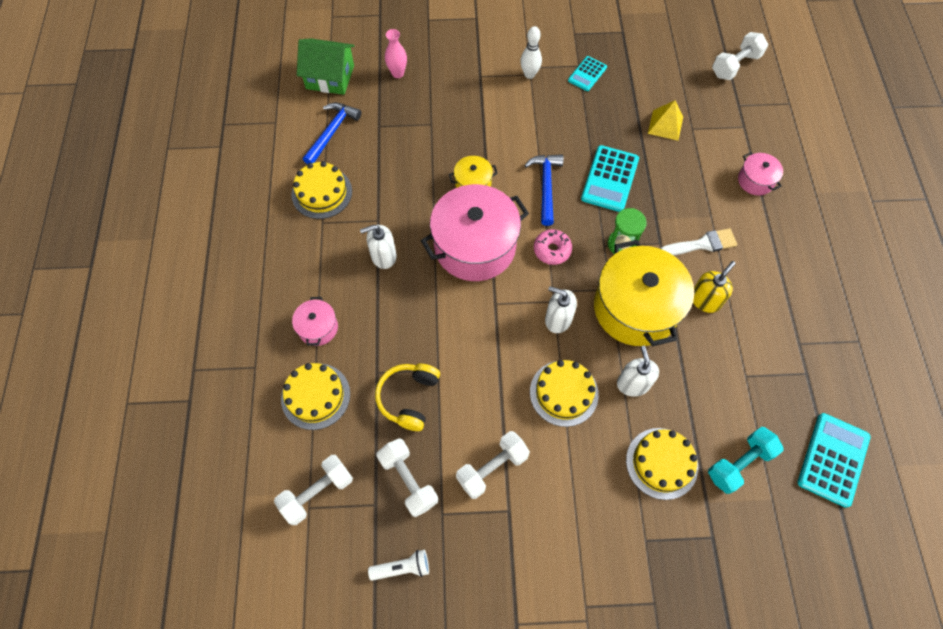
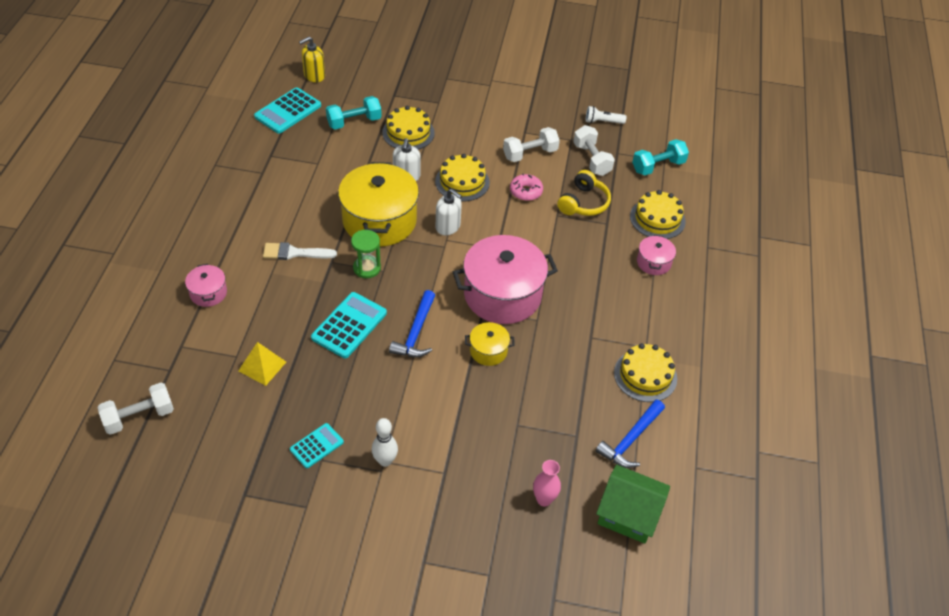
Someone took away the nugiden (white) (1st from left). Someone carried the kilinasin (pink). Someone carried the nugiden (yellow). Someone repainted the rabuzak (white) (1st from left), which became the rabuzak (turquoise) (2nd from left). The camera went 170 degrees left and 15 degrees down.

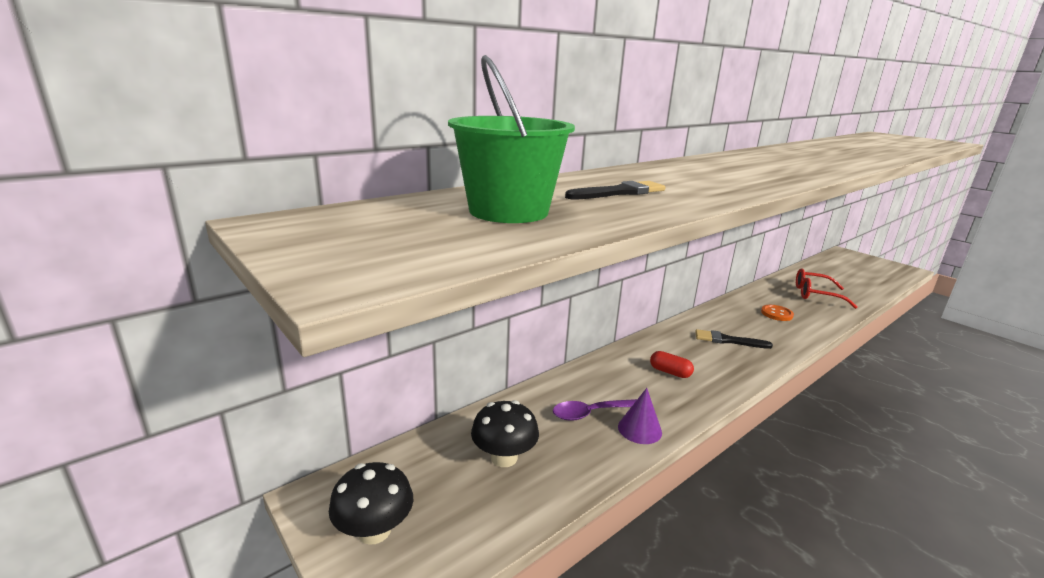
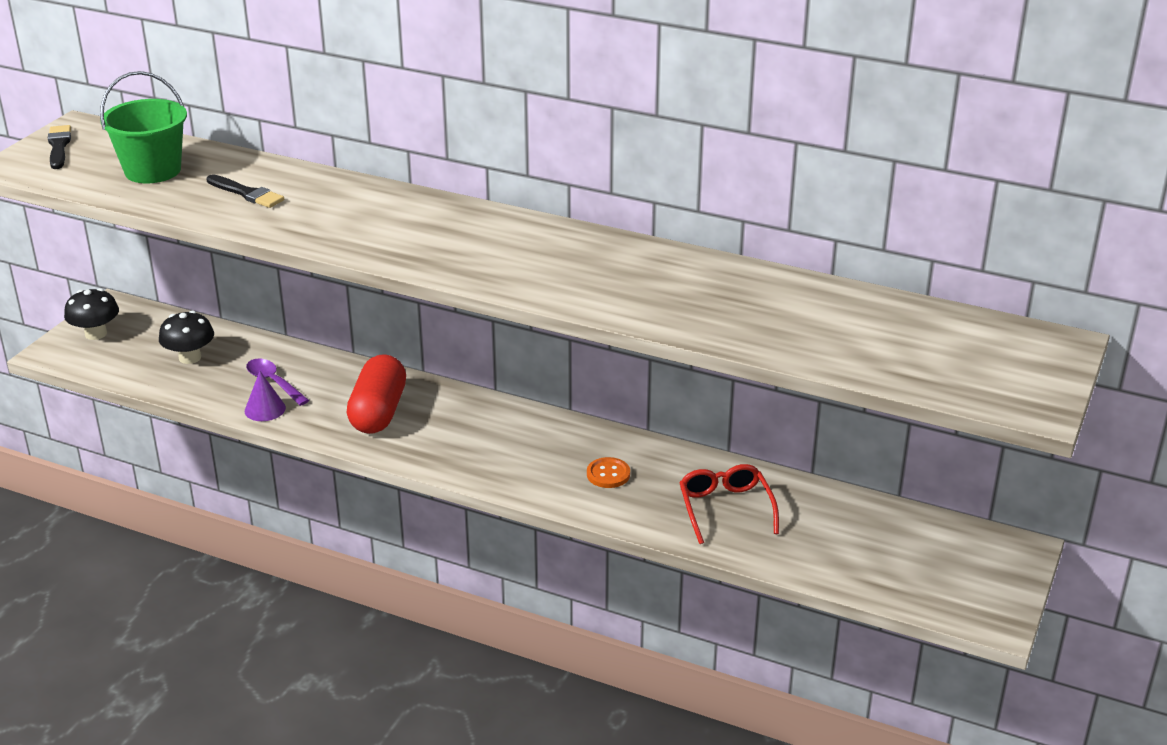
Someone carried the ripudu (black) (2nd from left in the first image). Someone scaled the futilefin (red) by 2.15. The camera went 65 degrees right and 10 degrees up.

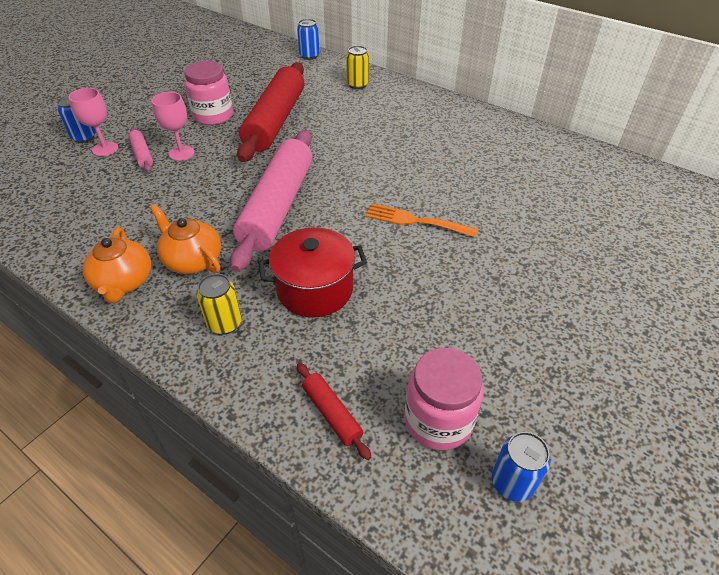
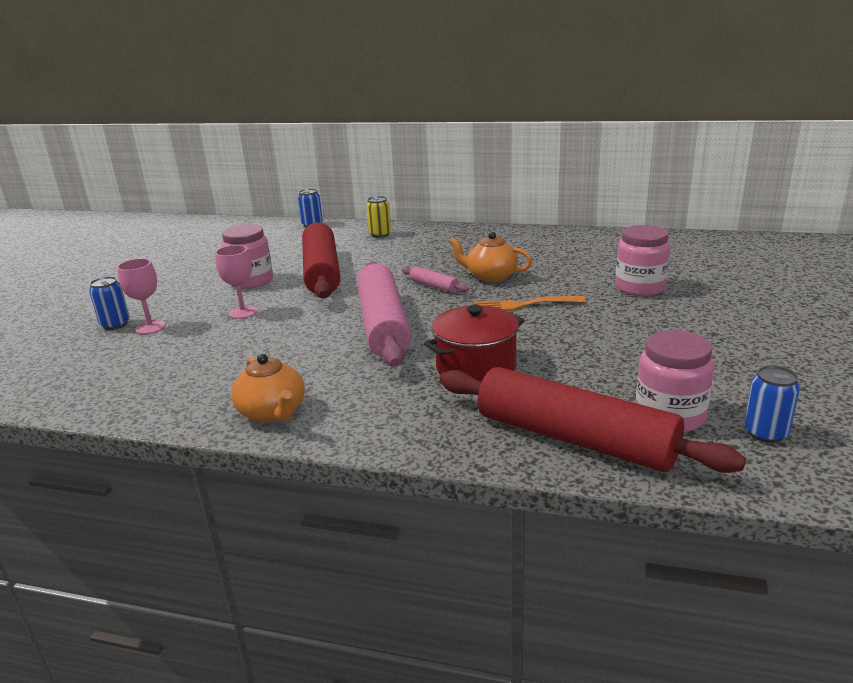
Someone took away the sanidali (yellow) (1st from left). Someone put down the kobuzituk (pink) (2nd from left). Someone carried the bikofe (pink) (1st from left in the first image). Someone carried the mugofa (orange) (2nd from left). Someone scaled the bikofe (red) (2nd from left) by 2.37. The camera went 20 degrees left and 20 degrees down.

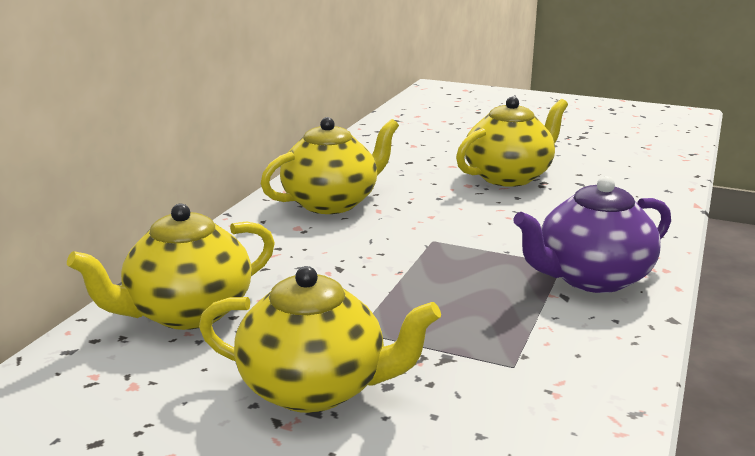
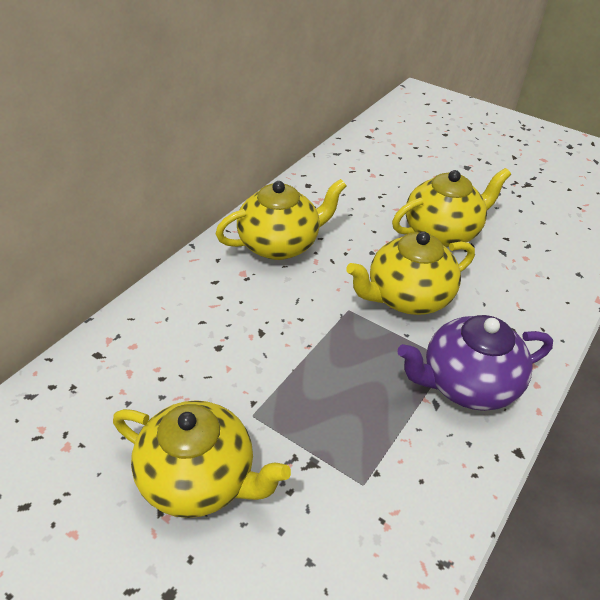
Someone carried the mugofa (yellow) (1st from left in the first image). The camera went 10 degrees right and 20 degrees up.

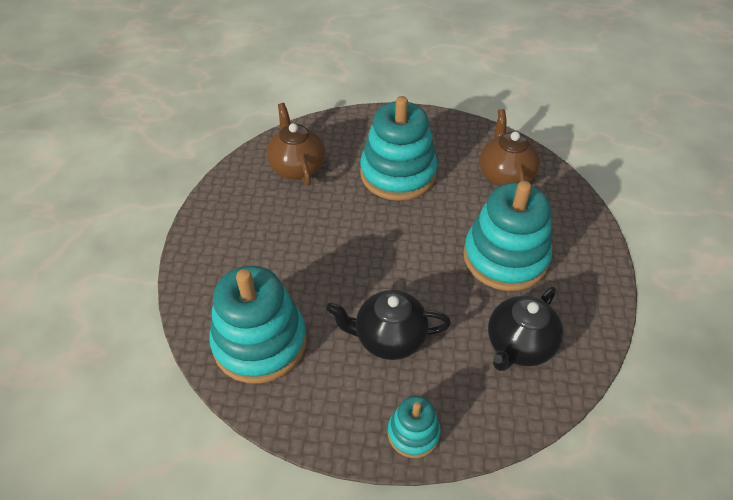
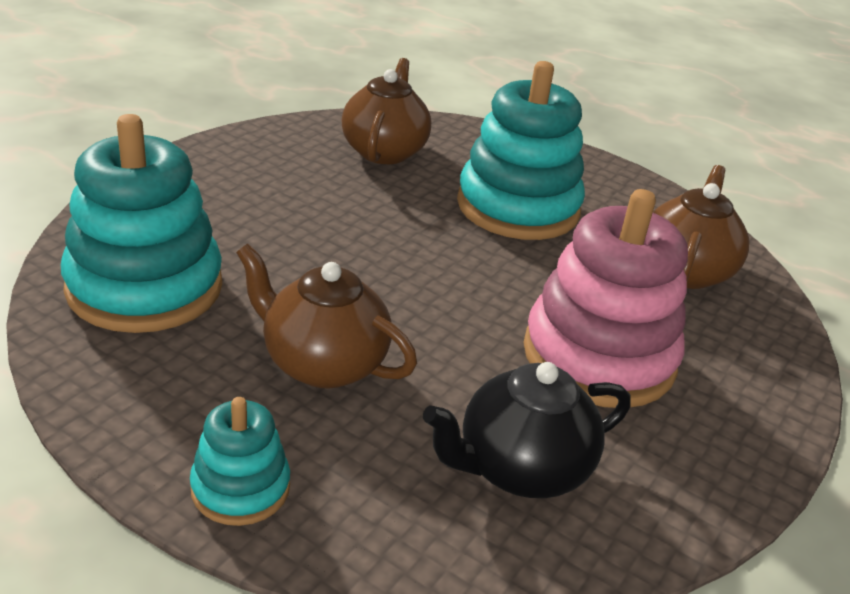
Someone repainted the mugofa (black) (1st from left), which became the mugofa (brown) (1st from left). Someone repainted the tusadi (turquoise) (4th from left), which became the tusadi (pink). The camera went 25 degrees right and 15 degrees down.

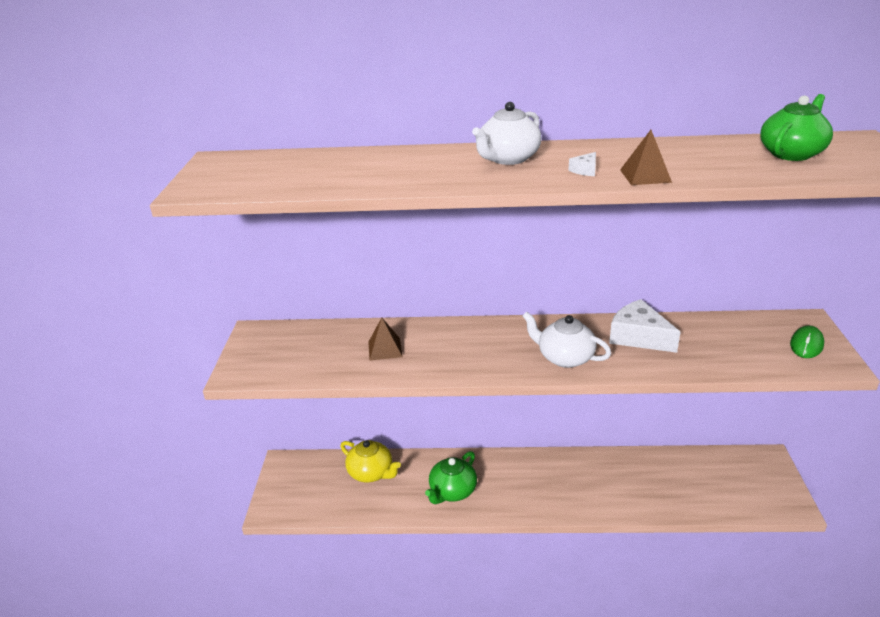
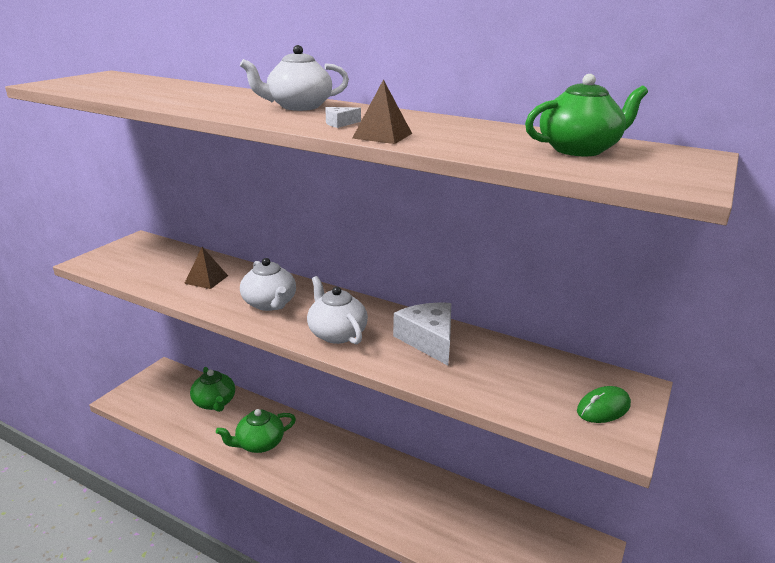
Someone put down the mugofa (white) (1st from left). Someone repainted the mugofa (yellow), which became the mugofa (green) (1st from left). The camera went 25 degrees right and 5 degrees down.

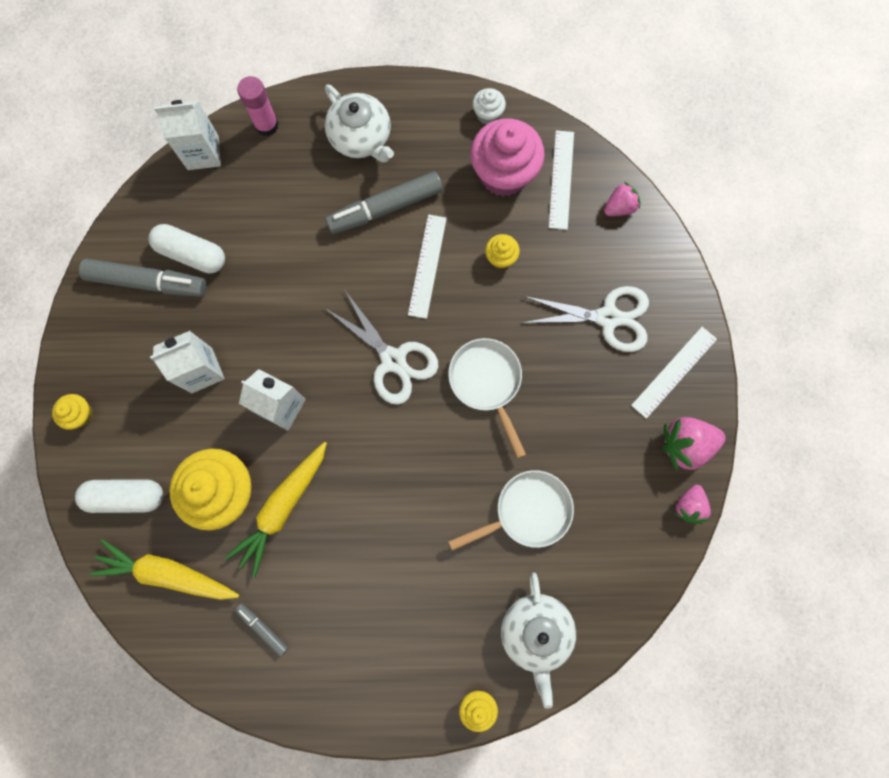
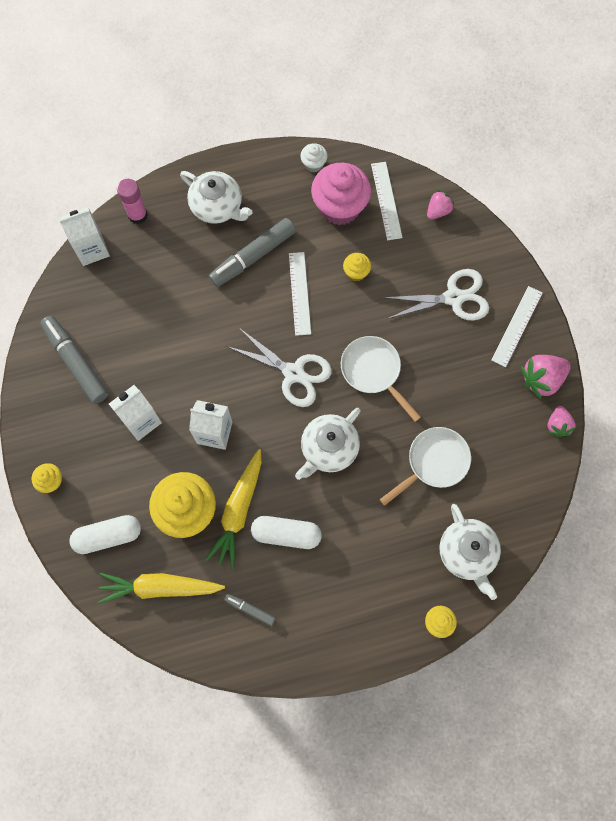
Someone put down the mugofa (white) (2nd from left). Someone carried the futilefin (white) (2nd from left). Someone rotated the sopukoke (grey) (1st from left) by 120 degrees counterclockwise. The camera went 15 degrees left and 5 degrees down.

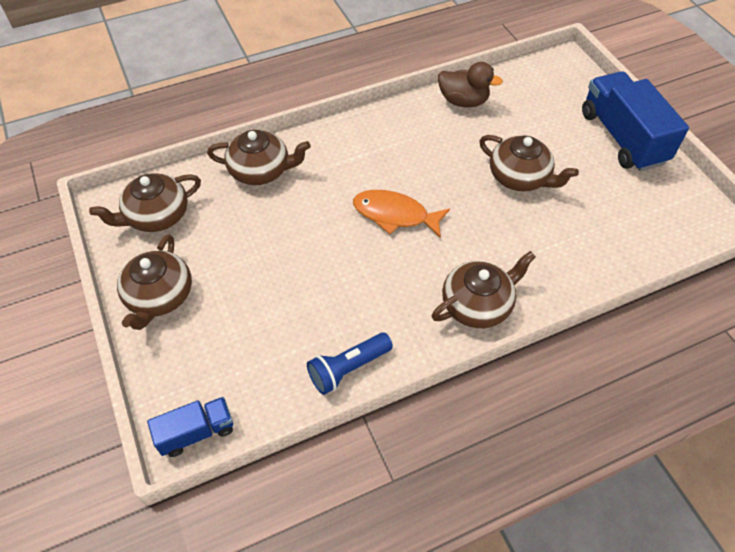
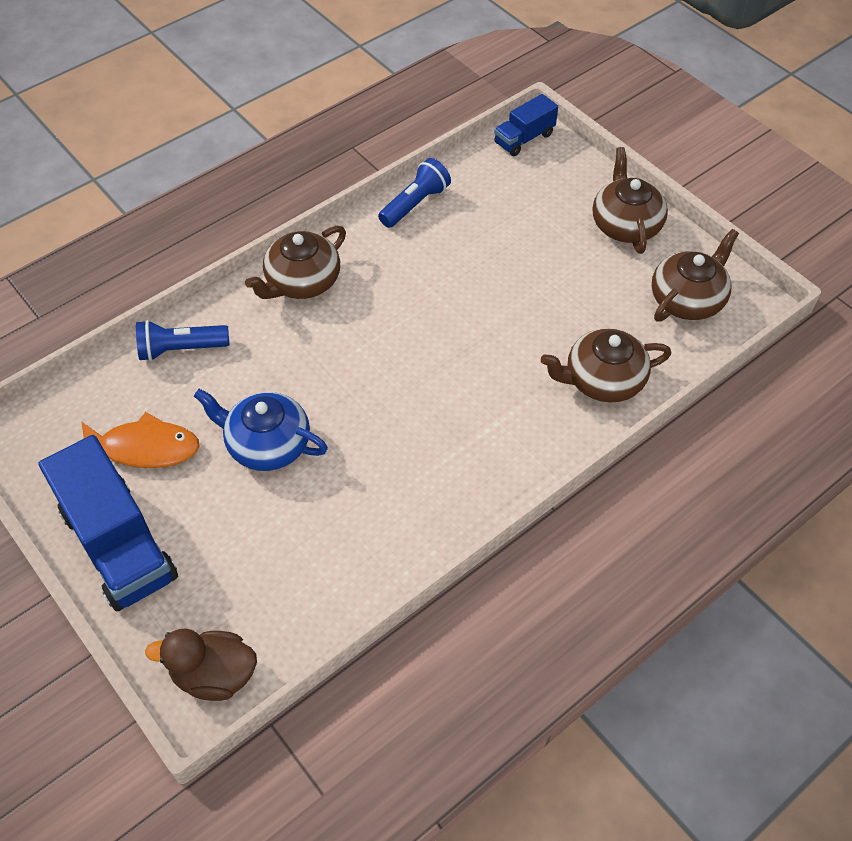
Someone put down the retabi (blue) (1st from left). Someone carried the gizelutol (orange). Someone carried the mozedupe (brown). Someone repainted the mugofa (brown) (5th from left), which became the mugofa (blue). The camera went 165 degrees right and 0 degrees up.

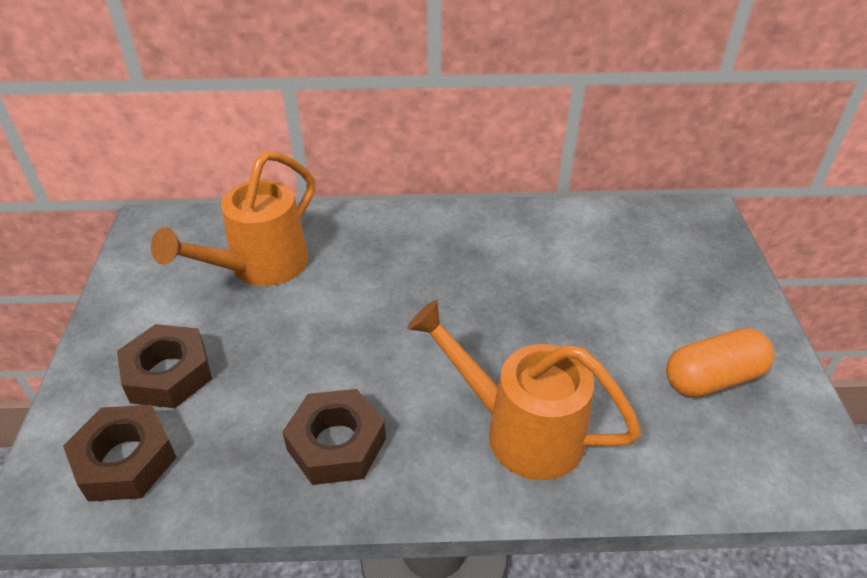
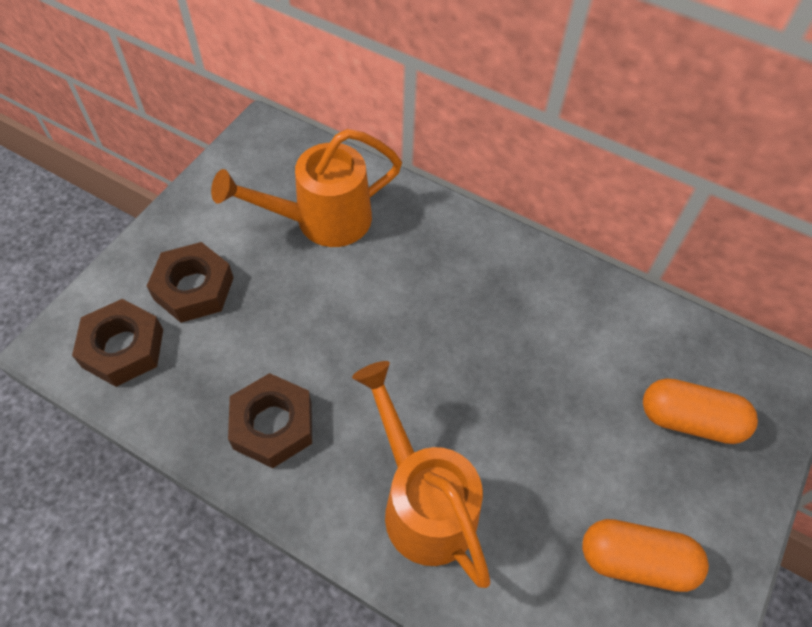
Someone put down the futilefin (orange) (2nd from left). The camera went 30 degrees right and 15 degrees up.

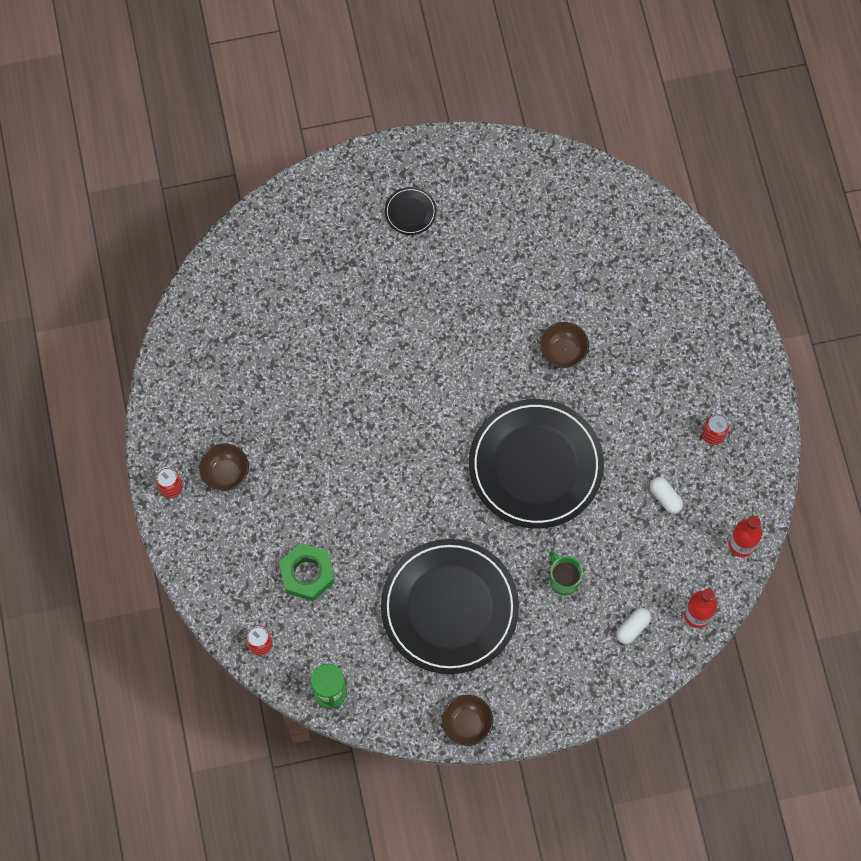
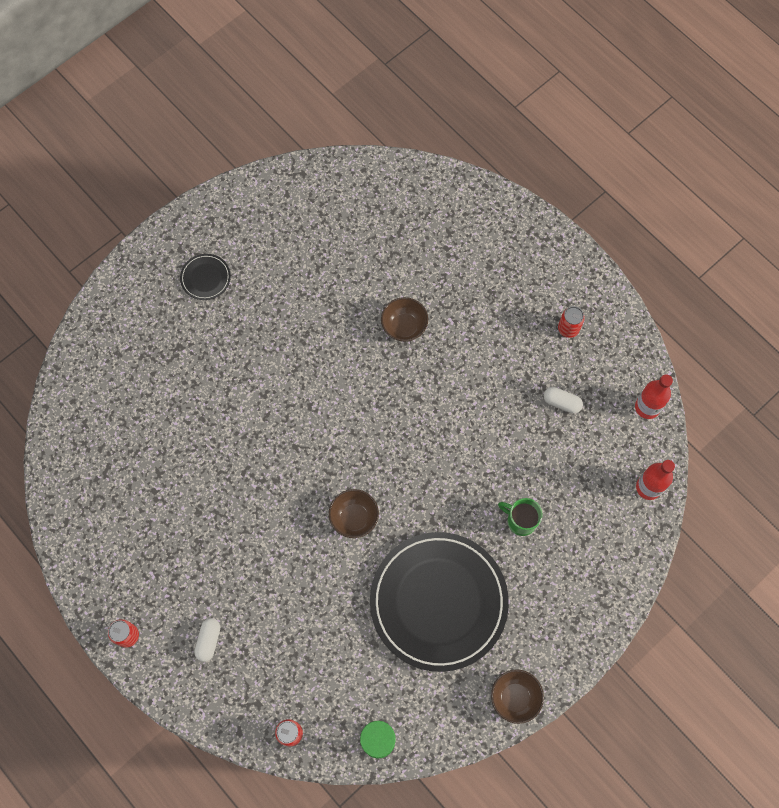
Someone took away the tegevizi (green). Someone took away the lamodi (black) (3rd from left). Someone carried the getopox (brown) (1st from left). Someone carried the futilefin (white) (1st from left). The camera went 30 degrees left and 0 degrees up.

